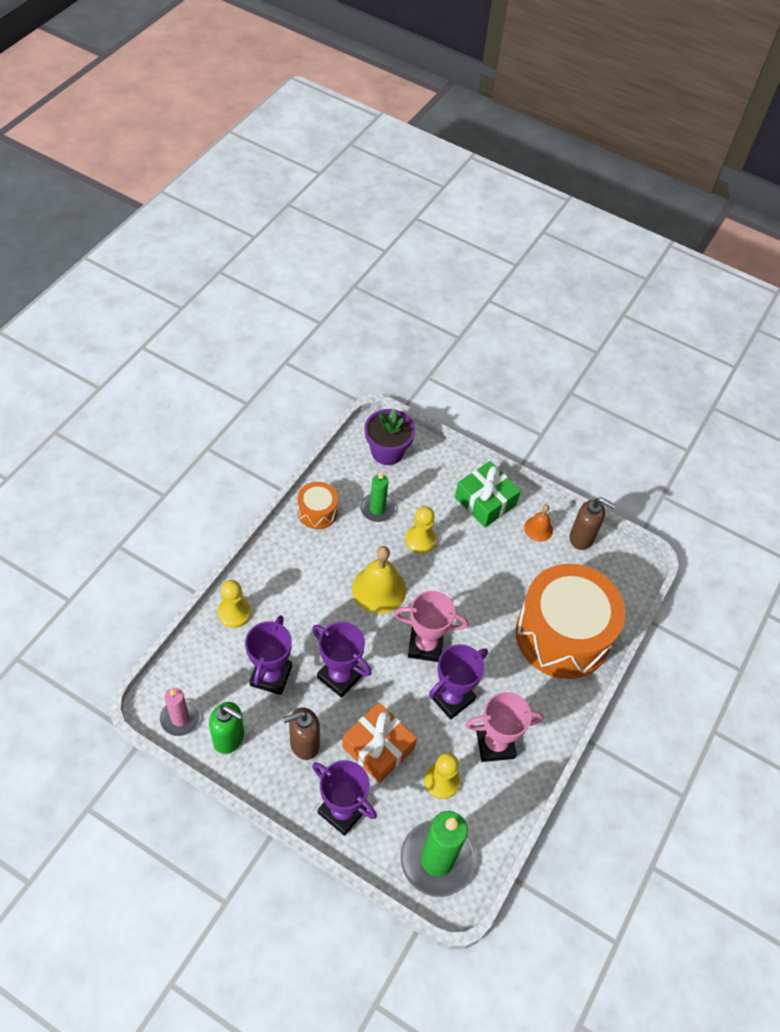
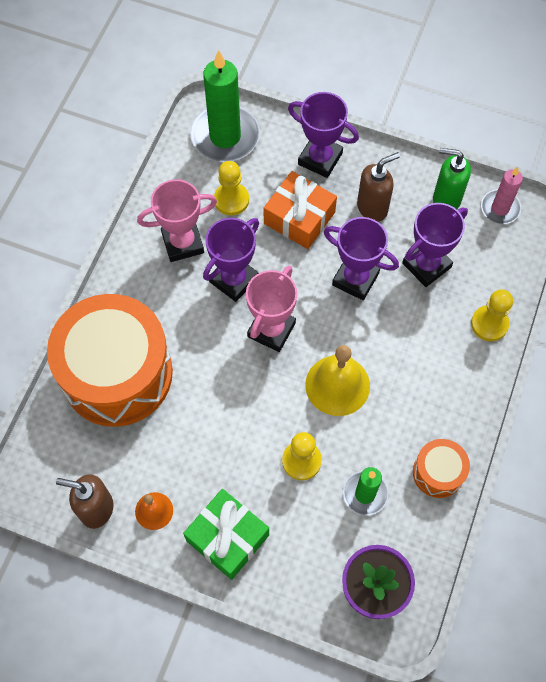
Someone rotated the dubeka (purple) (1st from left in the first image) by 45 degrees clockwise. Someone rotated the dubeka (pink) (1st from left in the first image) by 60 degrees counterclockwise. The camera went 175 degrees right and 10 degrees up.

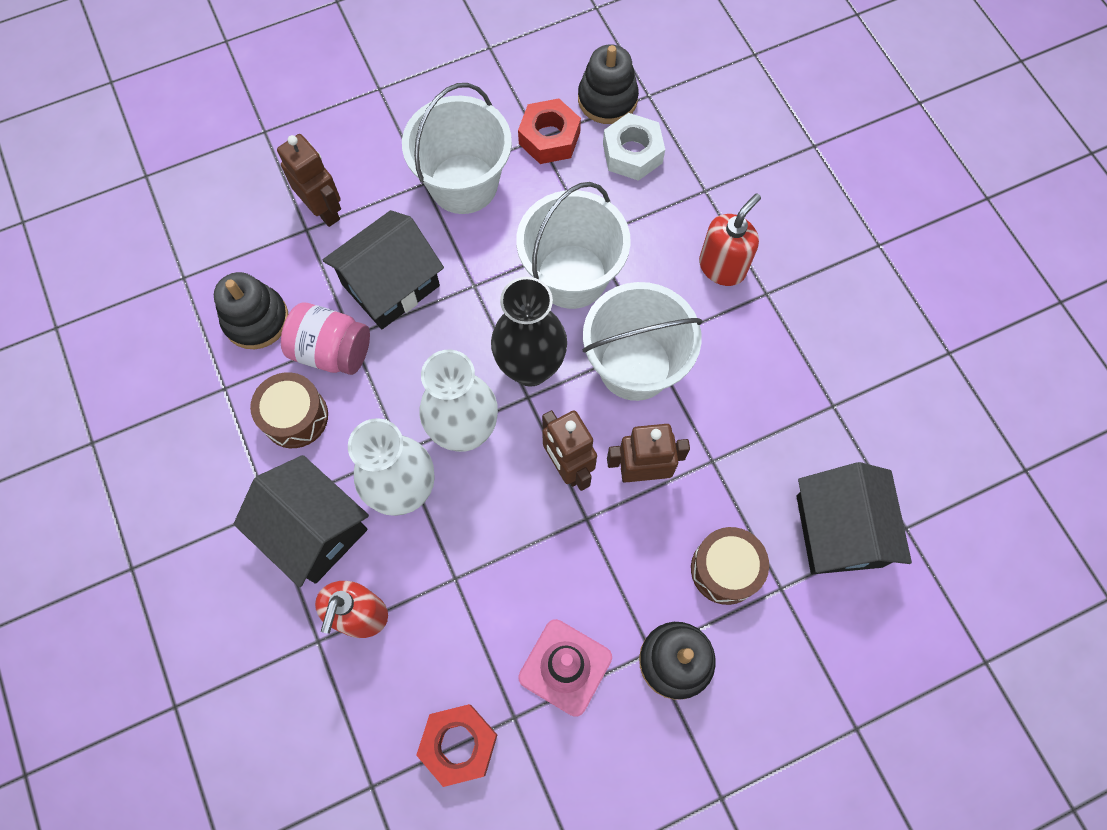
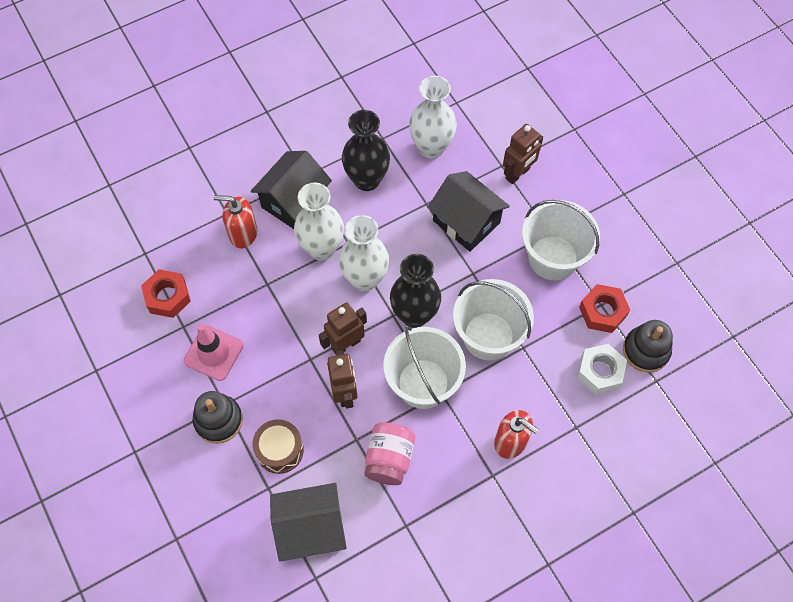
Someone carried the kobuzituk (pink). Someone swapped the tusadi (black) (1st from left) for the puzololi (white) (3rd from left). Someone swapped the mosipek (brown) (1st from left) for the puzololi (black) (1st from left). The camera went 85 degrees right and 5 degrees down.

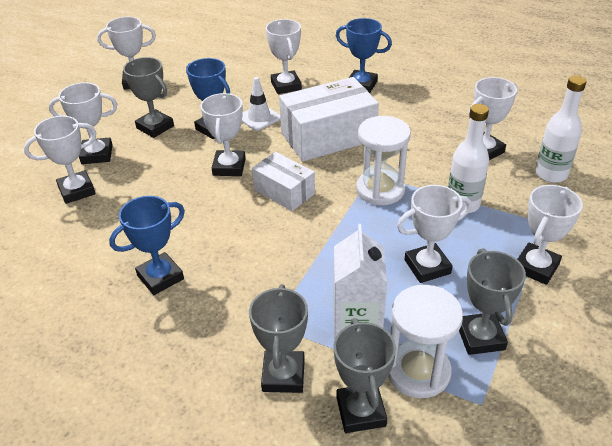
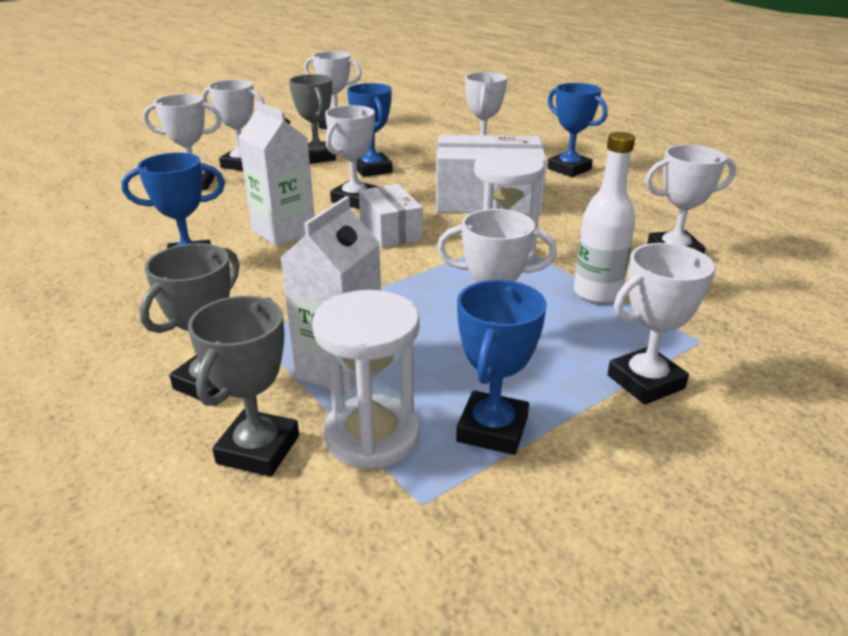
Someone took away the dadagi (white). Someone took away the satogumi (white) (2nd from left). Someone put down the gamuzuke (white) (1st from left). Someone repainted the dubeka (grey) (4th from left), which became the dubeka (blue) (3rd from left). The camera went 25 degrees right and 10 degrees down.

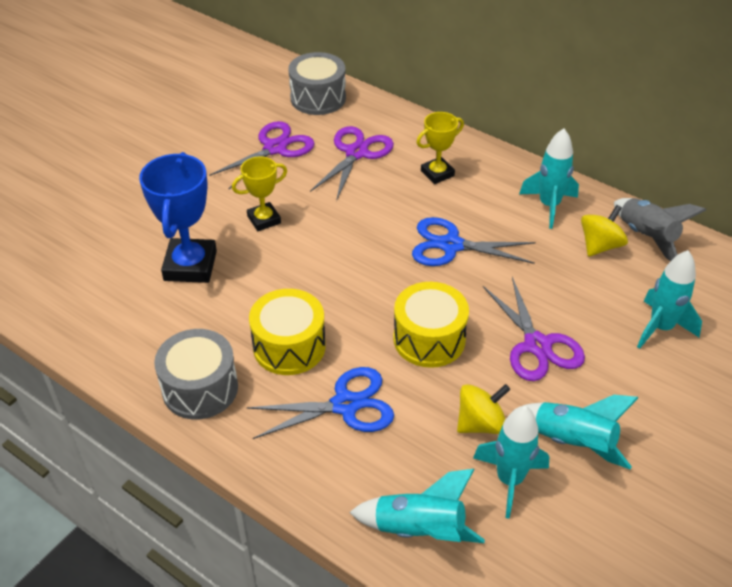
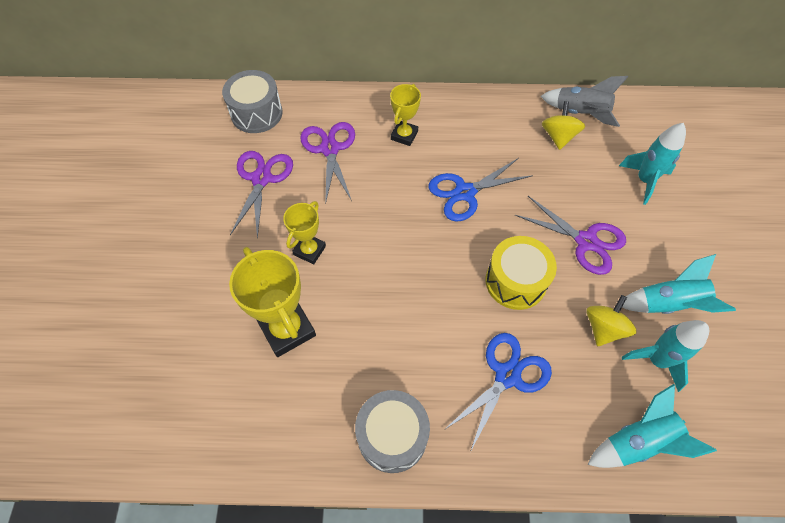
Someone took away the mosipek (yellow) (1st from left). Someone took away the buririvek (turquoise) (3rd from left). Someone repainted the dubeka (blue), which became the dubeka (yellow) (1st from left). The camera went 35 degrees left and 15 degrees up.

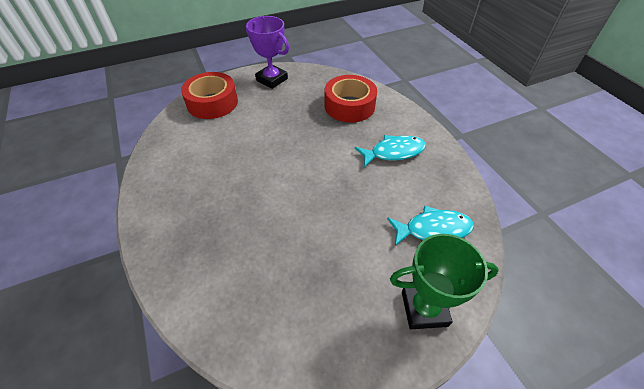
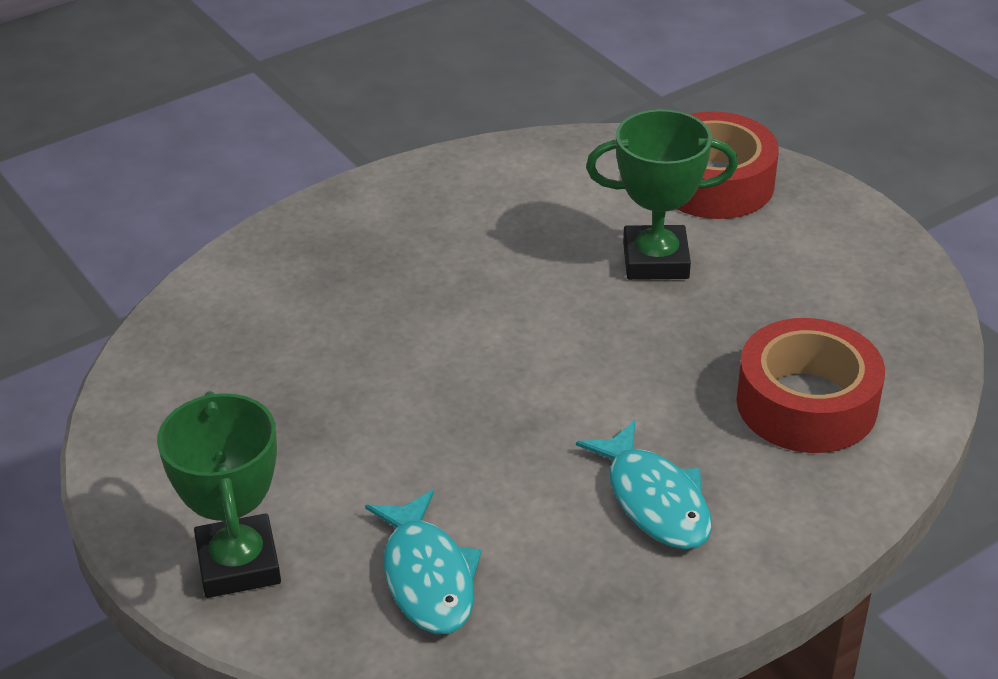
Someone took away the dubeka (purple). Someone put down the dubeka (green) (2nd from left). The camera went 80 degrees right and 10 degrees down.

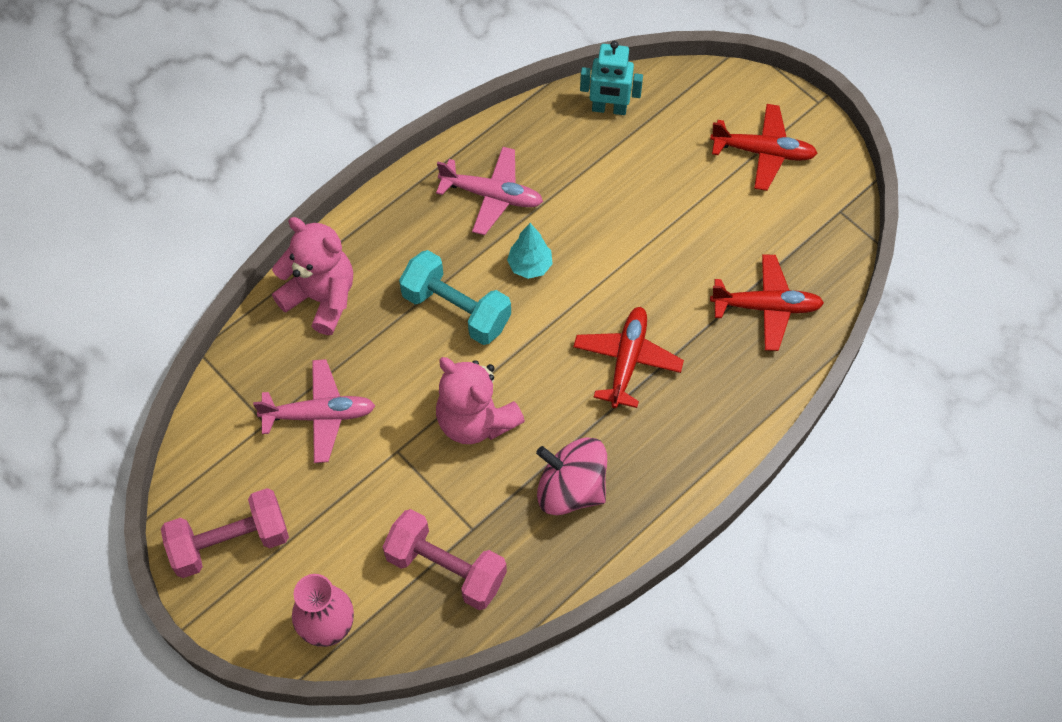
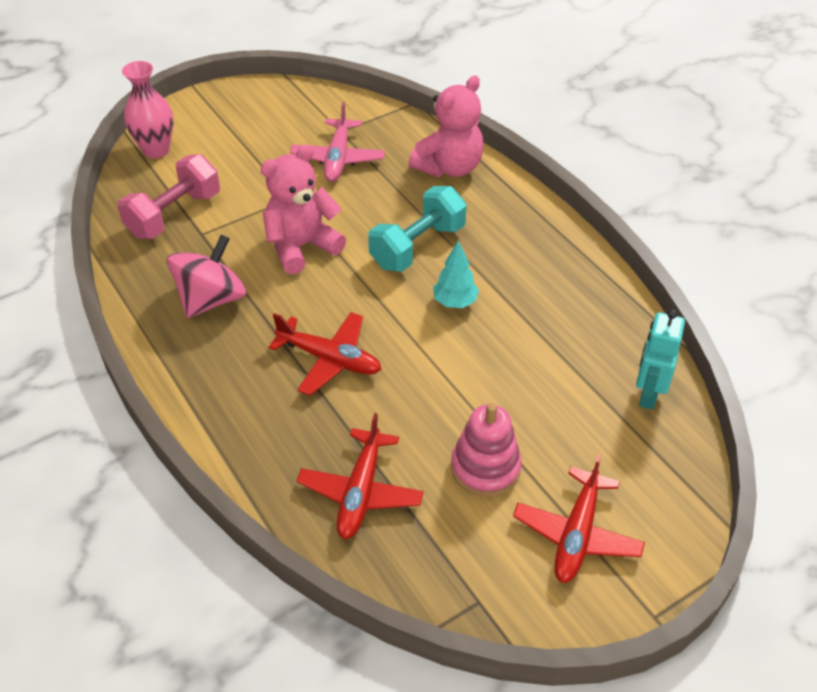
Someone took away the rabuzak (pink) (1st from left). Someone took away the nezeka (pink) (2nd from left). Someone put down the tusadi (pink). The camera went 100 degrees right and 15 degrees down.

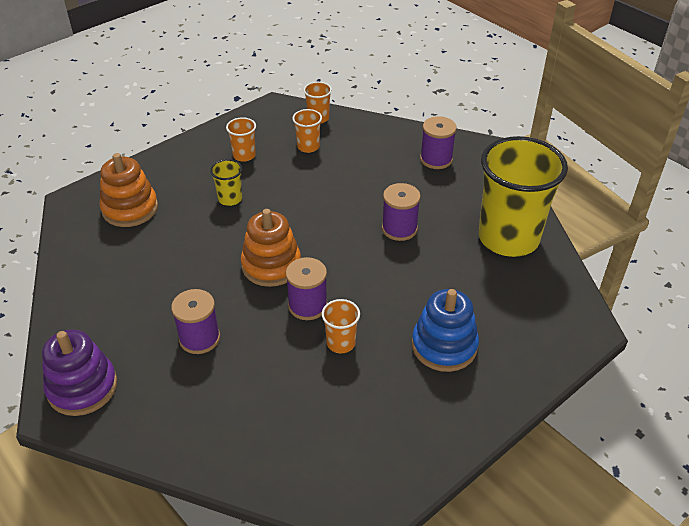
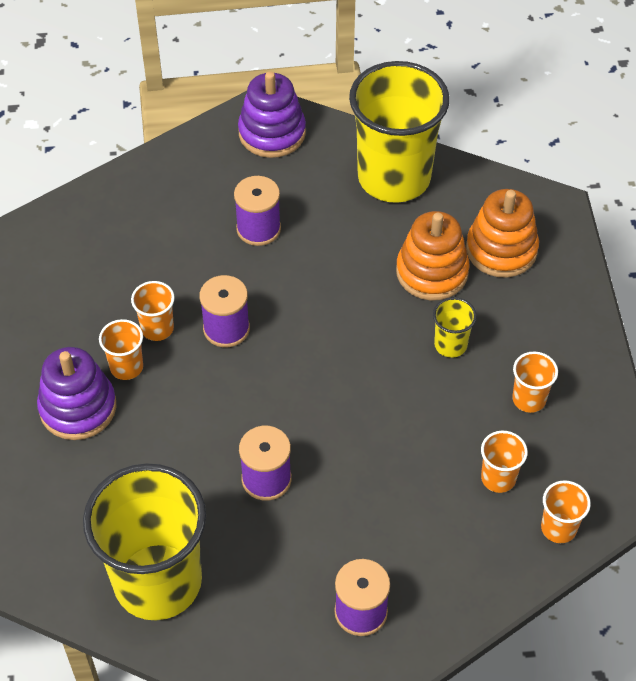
Someone put down the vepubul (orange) (1st from left). Someone put down the vepubul (yellow) (2nd from left). Someone carried the tusadi (orange) (2nd from left in the first image). Someone repainted the tusadi (blue), which became the tusadi (purple) (1st from left). The camera went 125 degrees right and 10 degrees up.

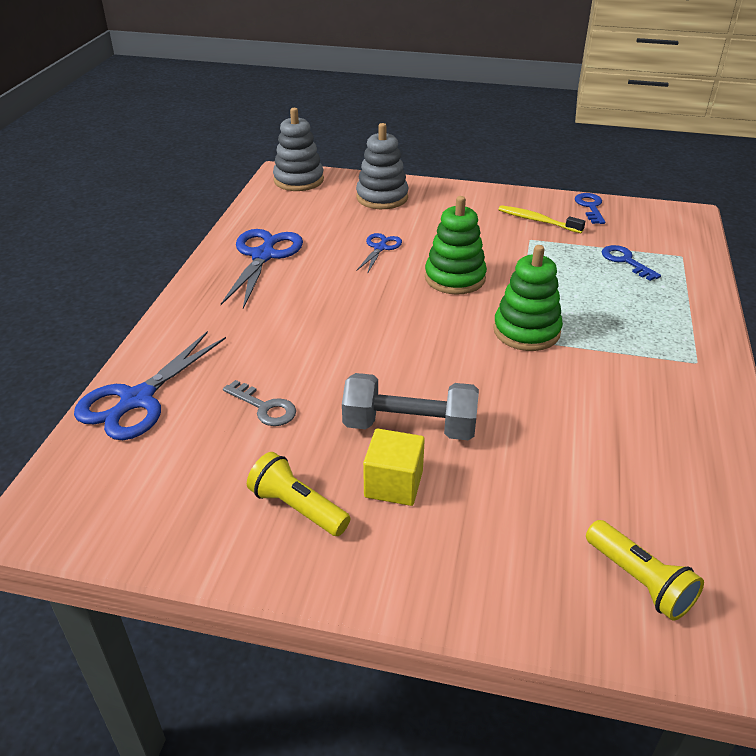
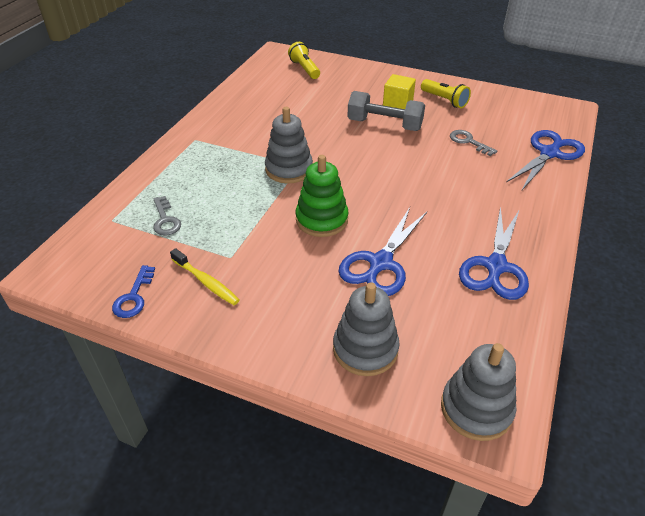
Someone repainted the tusadi (green) (2nd from left), which became the tusadi (grey) (1st from left). Someone repainted the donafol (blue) (2nd from left), which became the donafol (grey) (1st from left). Someone scaled the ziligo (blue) (3rd from left in the first image) by 1.85. The camera went 170 degrees left and 5 degrees up.

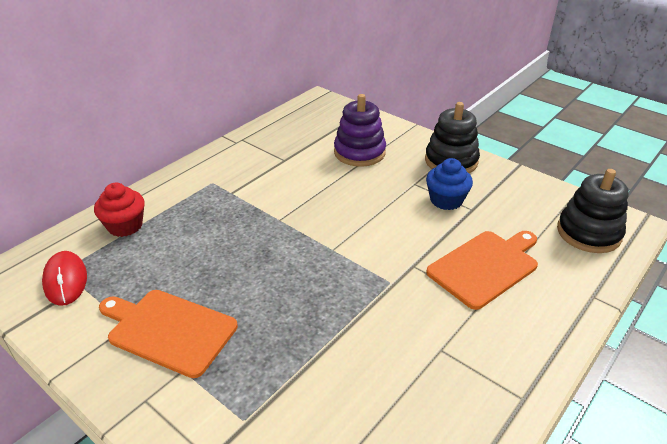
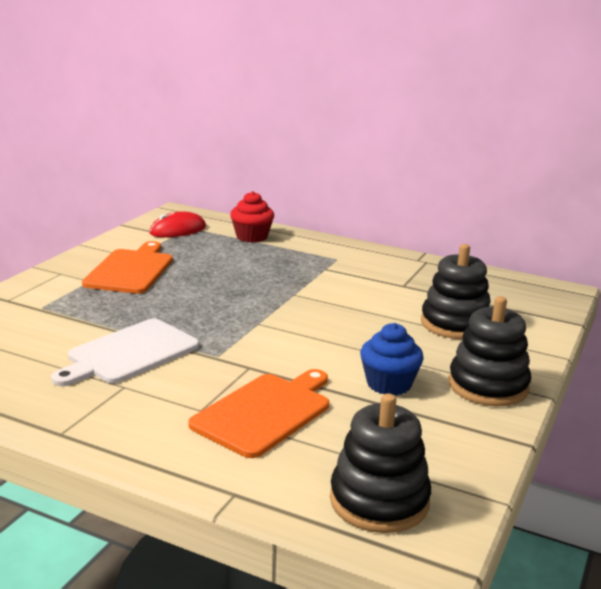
Someone put down the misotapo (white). Someone repainted the tusadi (purple), which became the tusadi (black) (2nd from left). Someone rotated the misotapo (orange) (2nd from left) by 90 degrees counterclockwise. The camera went 75 degrees right and 15 degrees down.

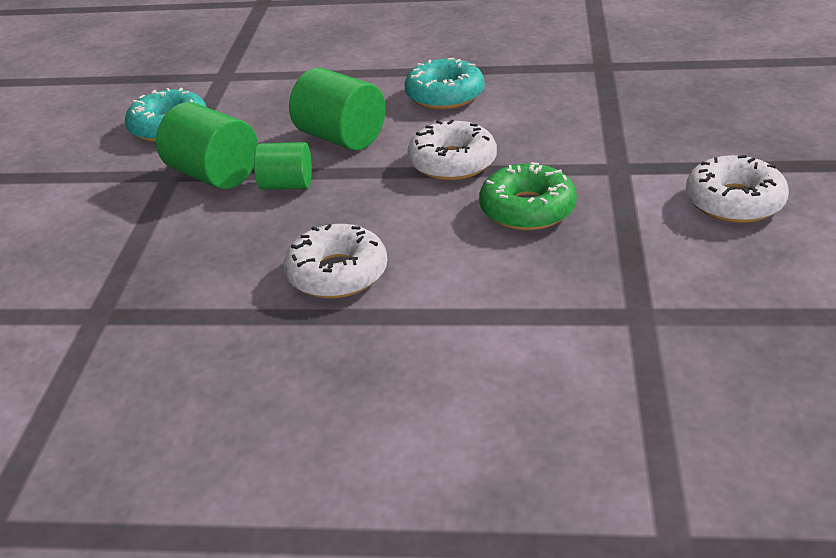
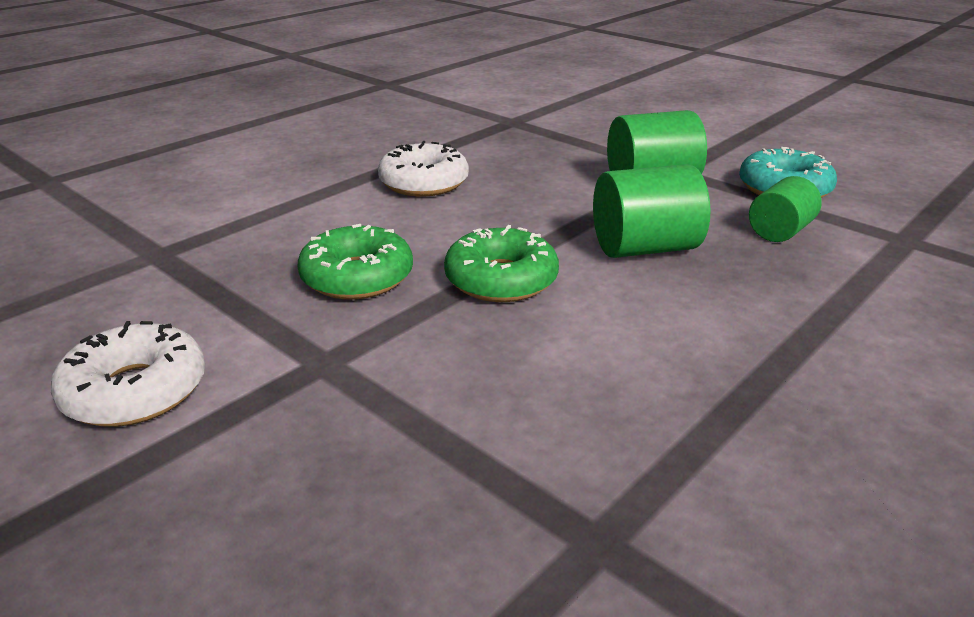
Someone took away the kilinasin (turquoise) (2nd from left). Someone carried the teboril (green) (2nd from left in the first image). Someone repainted the kilinasin (white) (2nd from left), which became the kilinasin (green) (2nd from left). The camera went 125 degrees right and 5 degrees down.

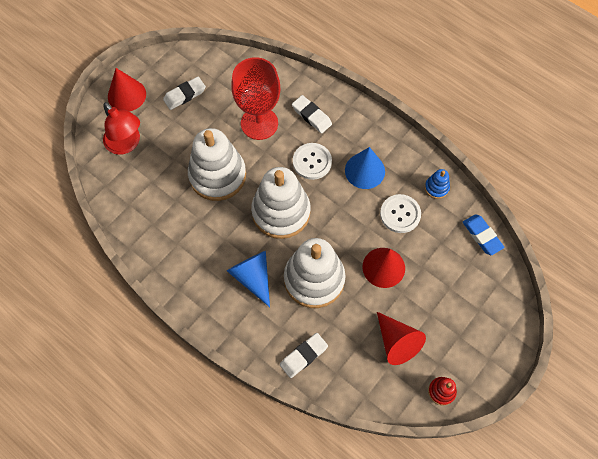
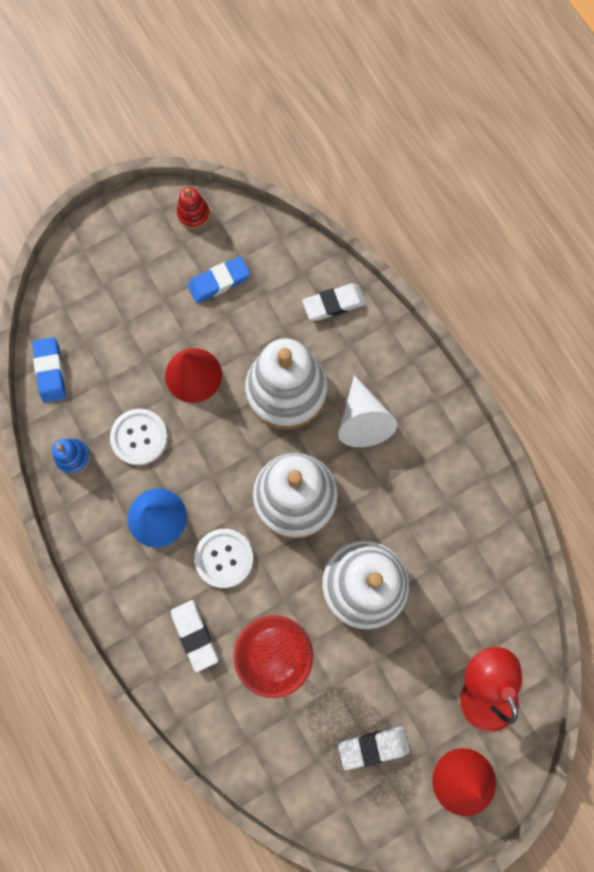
Someone swapped the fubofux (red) (3rd from left) for the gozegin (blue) (2nd from left). Someone repainted the fubofux (blue) (1st from left), which became the fubofux (white). The camera went 160 degrees left and 10 degrees up.

